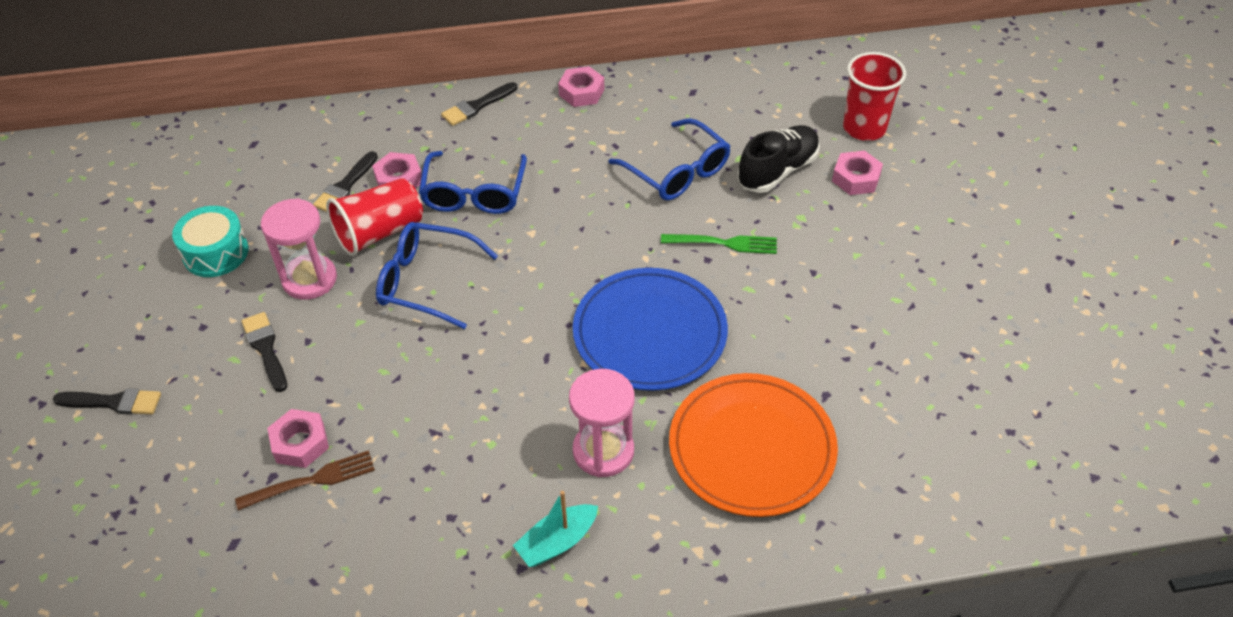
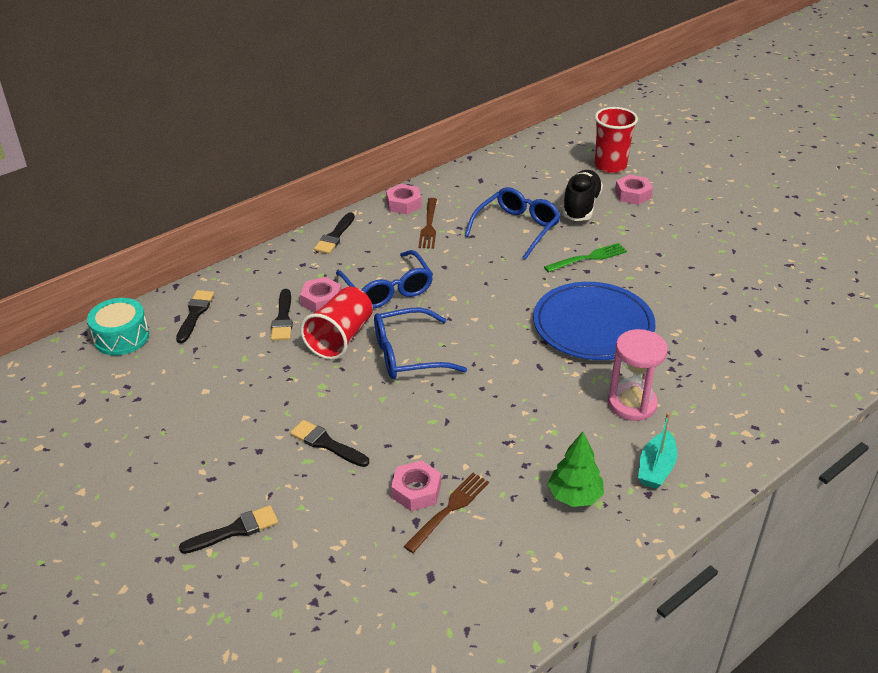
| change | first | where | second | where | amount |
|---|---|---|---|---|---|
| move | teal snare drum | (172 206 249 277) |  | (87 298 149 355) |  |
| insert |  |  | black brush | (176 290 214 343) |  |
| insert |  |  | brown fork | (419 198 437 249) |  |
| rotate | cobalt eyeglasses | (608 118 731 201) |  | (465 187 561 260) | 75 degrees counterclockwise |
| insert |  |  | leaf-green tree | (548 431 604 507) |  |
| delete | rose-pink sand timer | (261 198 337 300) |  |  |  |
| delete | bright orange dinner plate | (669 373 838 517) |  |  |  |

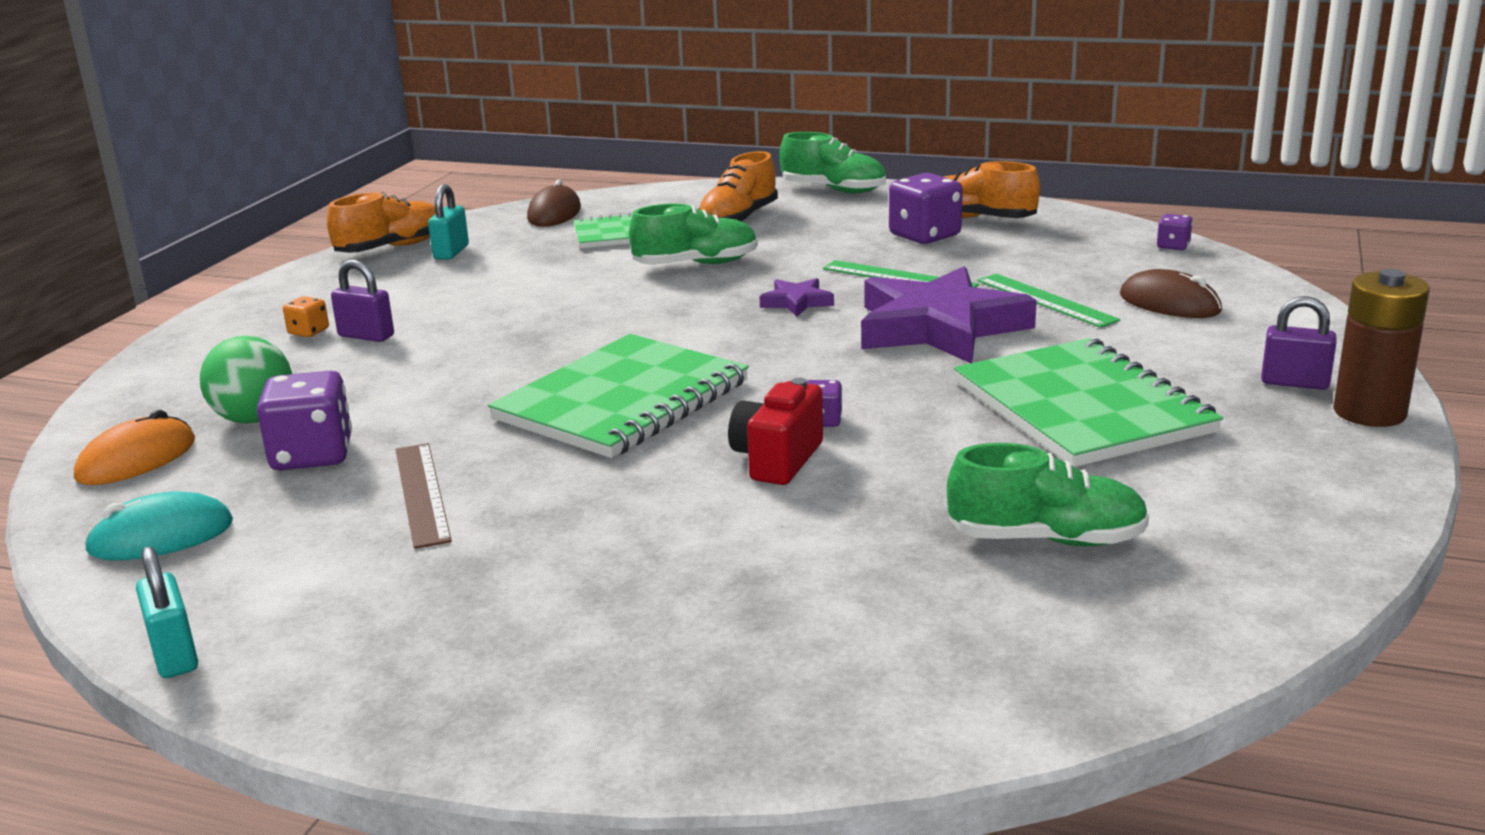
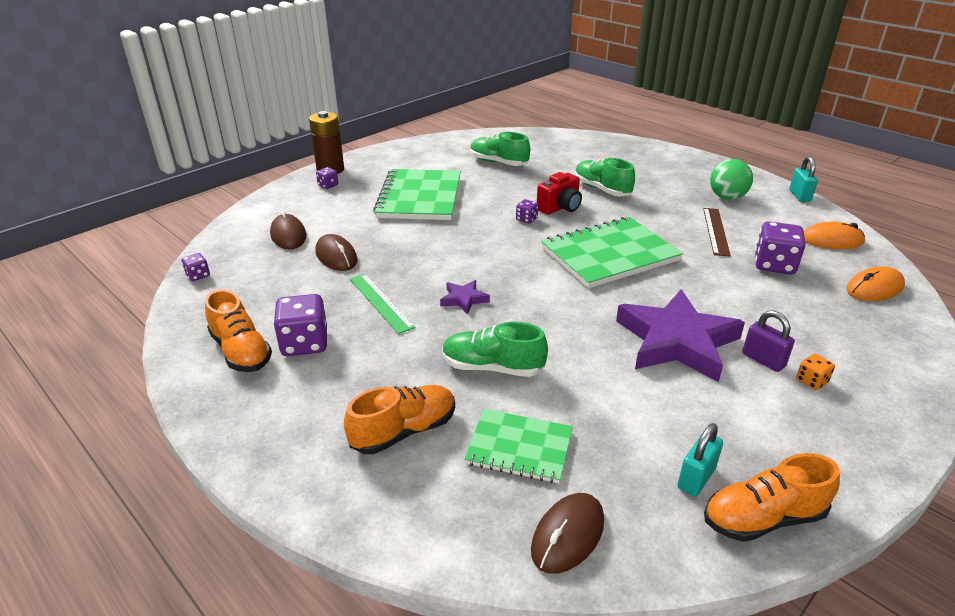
| change | first | where | second | where | amount |
|---|---|---|---|---|---|
| replace | leaf-green measuring stick | (977 274 1120 328) | brown computer mouse | (315 234 358 271) |  |
| replace | purple small lock | (1261 296 1336 390) | purple die | (316 167 338 189) |  |
| move | leaf-green lace-up shoe | (780 132 886 193) |  | (575 158 635 196) |  |
| move | purple star shape | (861 266 1037 363) |  | (616 289 745 382) |  |
| move | leaf-green sphere | (200 336 292 424) |  | (710 159 753 200) |  |
| recolor | teal computer mouse | (84 491 233 560) | bright orange computer mouse | (804 221 865 249) |  |

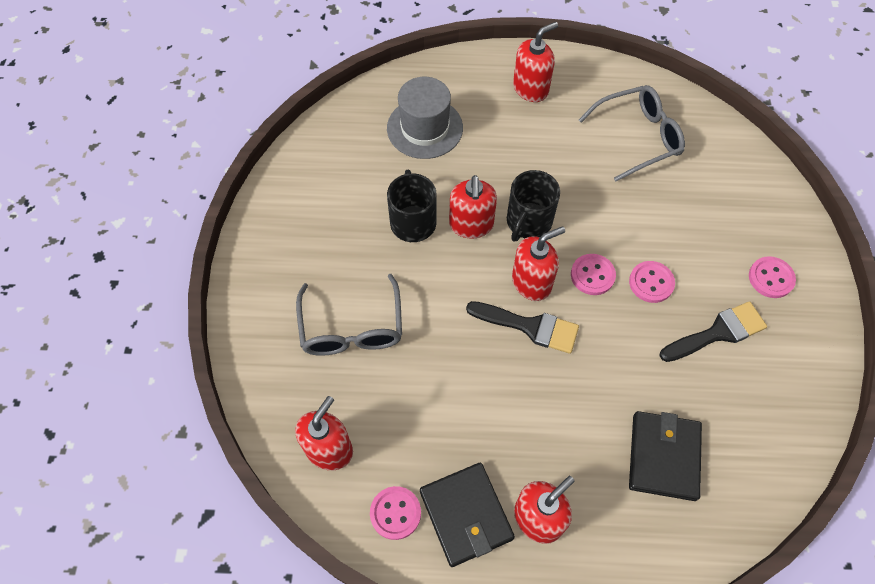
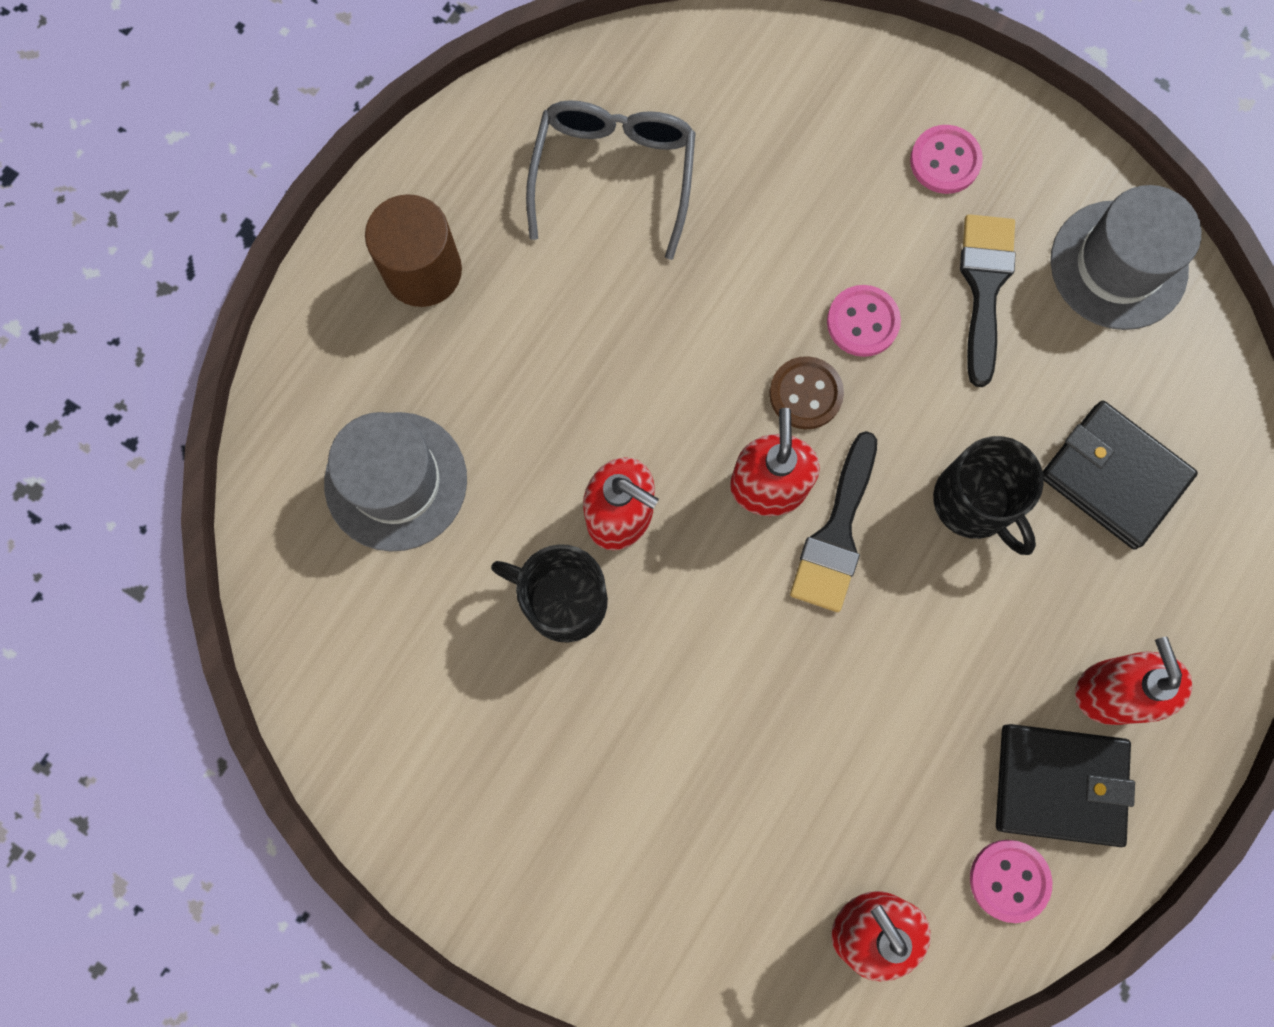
| change | first | where | second | where | amount |
|---|---|---|---|---|---|
| replace | crimson soap dispenser | (513 22 558 102) | brown cylinder | (365 194 462 307) |  |
| recolor | rose-pink button | (571 254 616 295) | brown button | (769 356 844 429) |  |
| rotate | black brush | (466 301 579 354) |  | (790 431 877 612) | 150 degrees clockwise |
| move | black coffee mug | (507 170 560 242) |  | (933 436 1044 555) |  |
| insert |  |  | gray top hat | (1051 185 1201 330) |  |
| delete | gray eyeglasses | (296 274 402 356) |  |  |  |

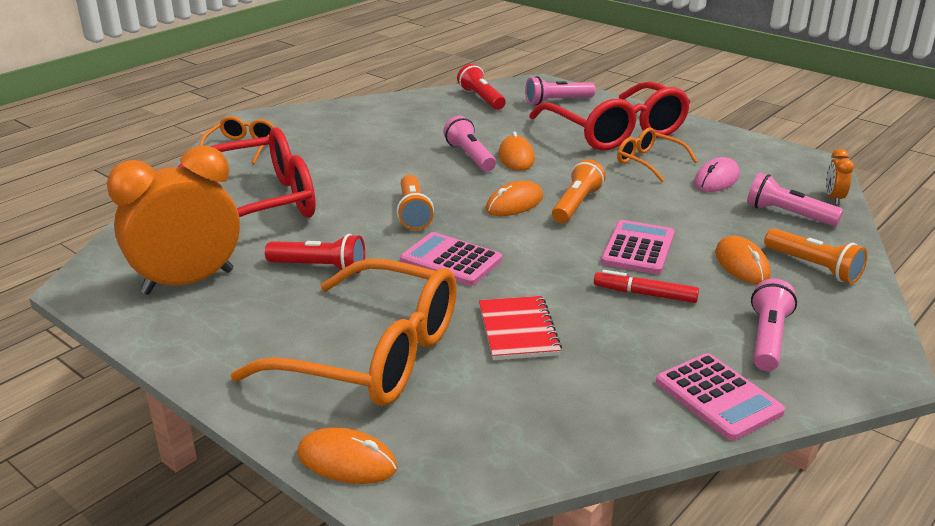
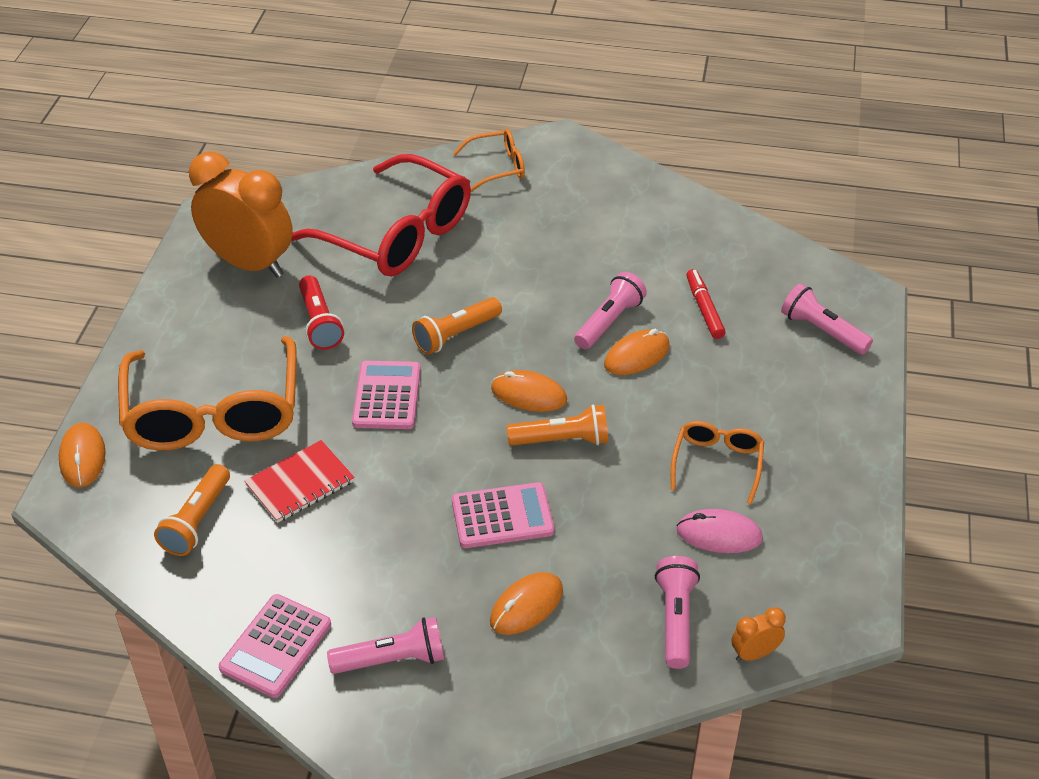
| change | first | where | second | where | amount |
|---|---|---|---|---|---|
| move | bright orange torch | (764 228 868 284) |  | (154 464 230 556) |  |
| move | crimson felt pen | (594 270 699 303) |  | (687 269 726 339) |  |
| delete | crimson torch | (457 64 506 110) |  |  |  |
| delete | crimson eyeglasses | (529 82 690 151) |  |  |  |

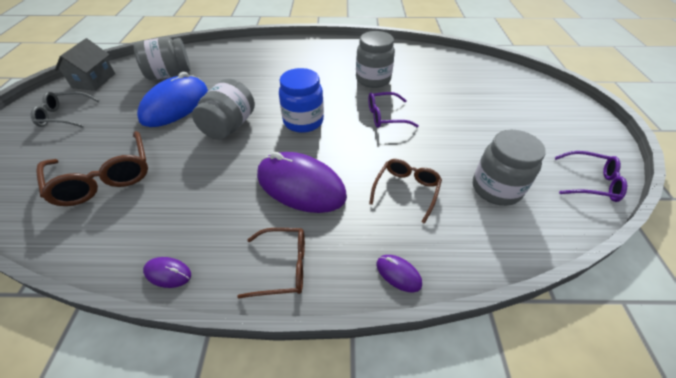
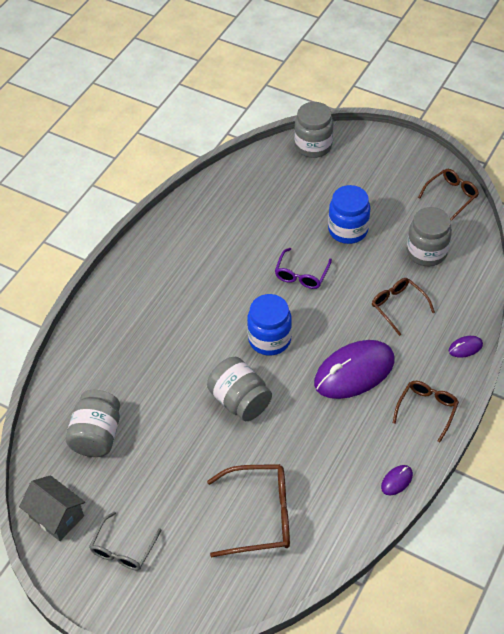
| change | first | where | second | where | amount |
|---|---|---|---|---|---|
| move | gray preserve jar | (356 31 395 88) |  | (294 102 333 158) |  |
| insert |  |  | cobalt preserve jar | (328 185 370 244) |  |
| recolor | purple eyeglasses | (555 151 627 202) | brown eyeglasses | (418 169 479 221) |  |
| delete | cobalt computer mouse | (137 72 208 127) |  |  |  |

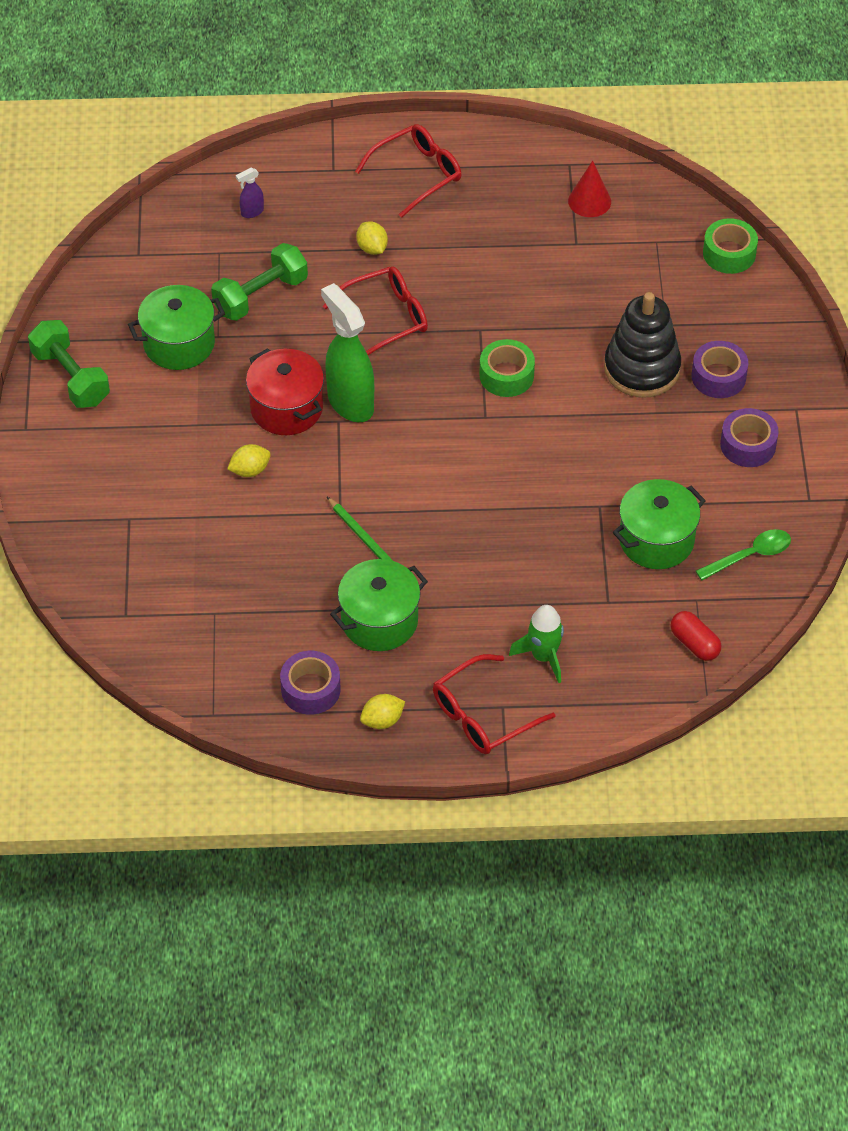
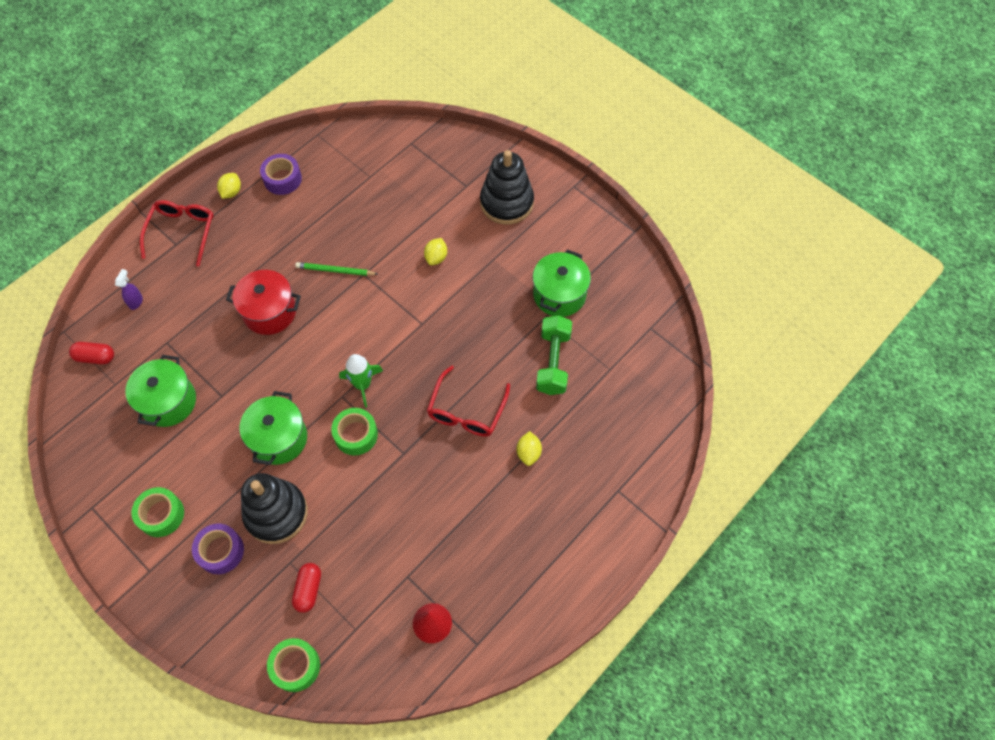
| change | first | where | second | where | amount |
|---|---|---|---|---|---|
| move | purple sprayer | (236 168 264 218) |  | (115 269 143 310) |  |
| recolor | purple tape | (720 408 779 467) | leaf-green tape | (132 487 184 537) |  |
| move | crimson pot | (246 348 324 435) |  | (226 270 301 335) |  |
| move | leaf-green pot | (330 559 428 651) |  | (240 391 307 465) |  |
| insert |  |  | crimson pill | (292 563 321 613) |  |
| move | leaf-green rocket | (509 605 564 683) |  | (339 354 383 408) |  |
| insert |  |  | black stacking rings | (480 150 534 225) |  |
| rotate | yellow citrus fruit | (356 221 388 255) |  | (517 431 542 466) | 75 degrees clockwise |
| delete | leaf-green dumbbell | (28 320 110 408) |  |  |  |
| delete | leaf-green sprayer | (321 283 374 422) |  |  |  |
| delete | crimson eyeglasses | (355 124 461 218) |  |  |  |
| delete | leaf-green spoon | (696 529 791 580) |  |  |  |

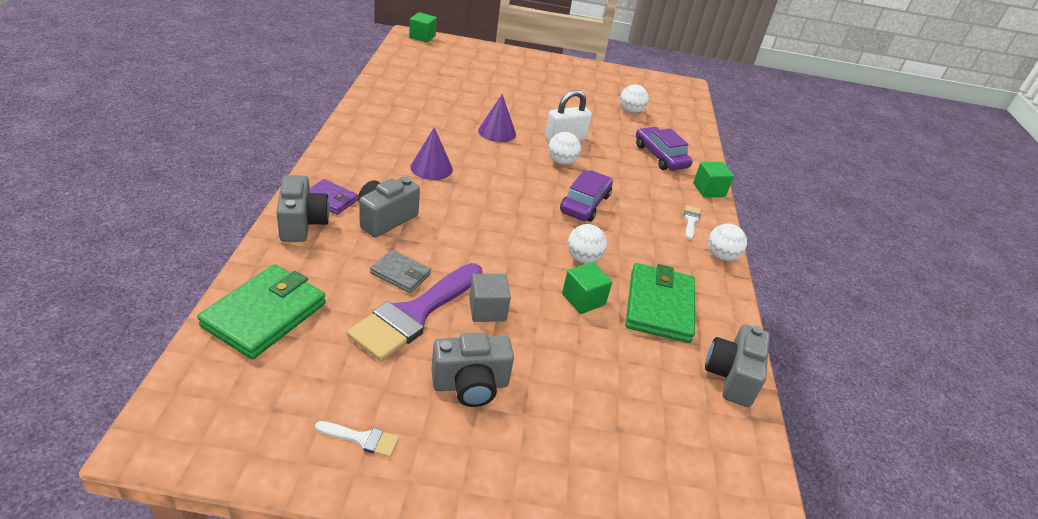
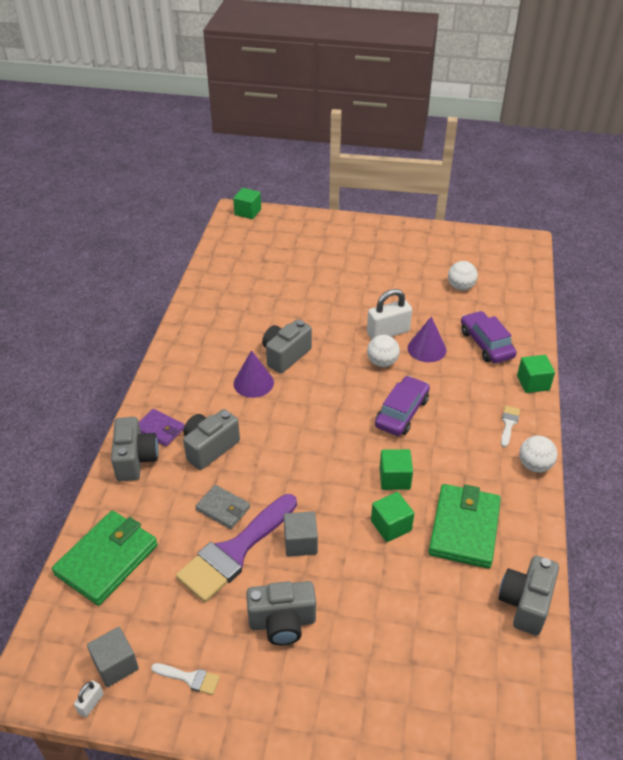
| change | first | where | second | where | amount |
|---|---|---|---|---|---|
| insert |  |  | snow-white small lock | (74 680 104 718) |  |
| insert |  |  | gray solid cube | (87 627 139 687) |  |
| insert |  |  | gray compact camera | (262 319 312 373) |  |
| replace | snow-white sphere | (567 224 607 264) | leaf-green solid cube | (380 449 413 490) |  |
| move | purple cone | (478 94 516 142) |  | (408 316 446 362) |  |

